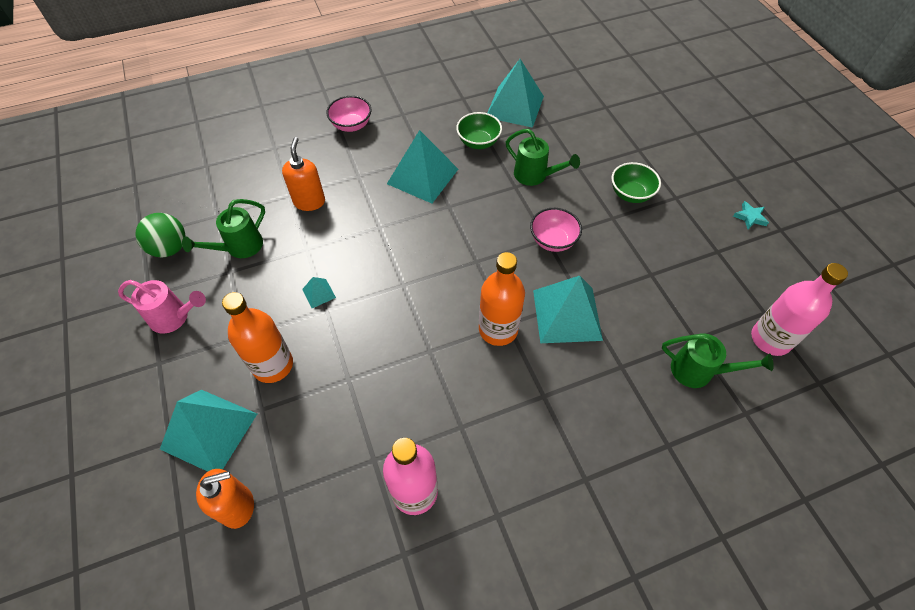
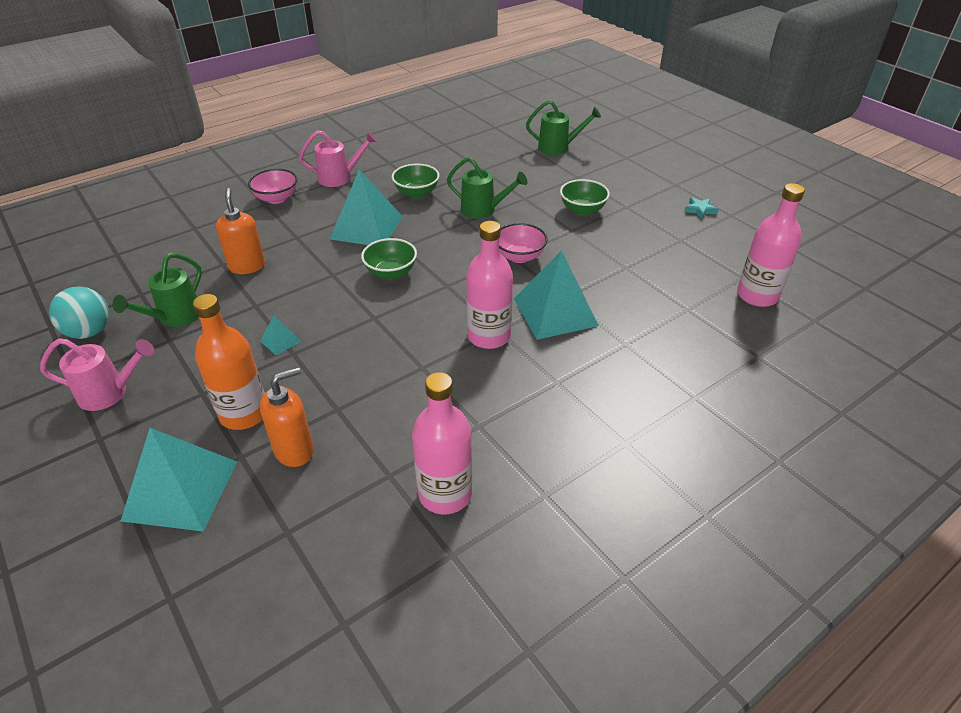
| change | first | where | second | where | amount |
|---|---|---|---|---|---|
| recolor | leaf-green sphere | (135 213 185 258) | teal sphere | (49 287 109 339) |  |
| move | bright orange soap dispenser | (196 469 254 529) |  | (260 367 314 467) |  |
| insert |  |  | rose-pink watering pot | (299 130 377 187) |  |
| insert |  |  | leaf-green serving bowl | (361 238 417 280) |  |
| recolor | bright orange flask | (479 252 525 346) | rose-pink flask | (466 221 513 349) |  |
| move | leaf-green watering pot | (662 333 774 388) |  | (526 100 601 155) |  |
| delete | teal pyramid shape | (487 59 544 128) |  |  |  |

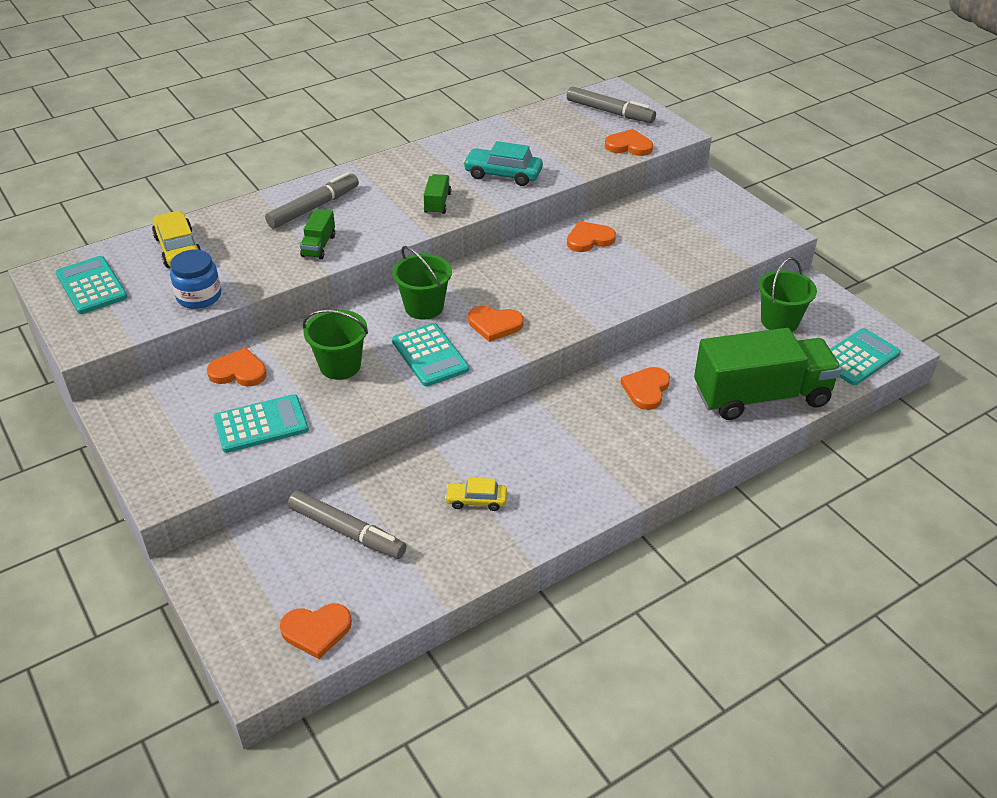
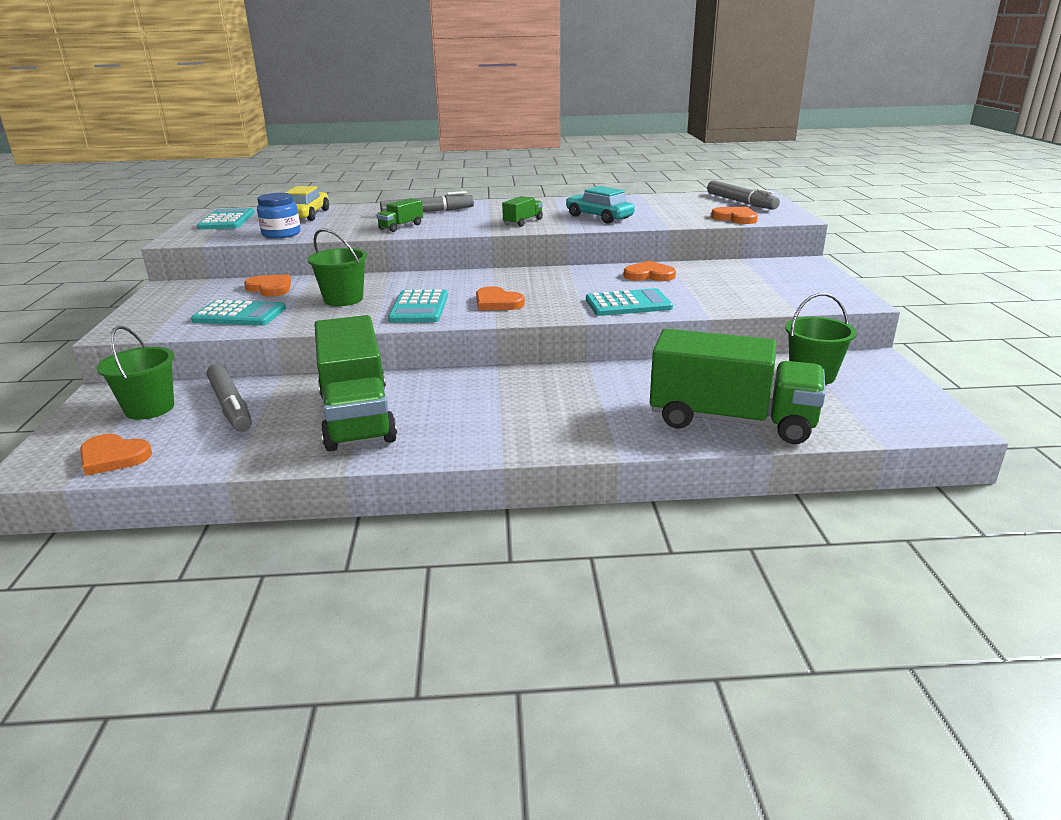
| change | first | where | second | where | amount |
|---|---|---|---|---|---|
| move | leaf-green bucket | (392 246 452 320) |  | (97 326 174 420) |  |
| replace | yellow car | (445 477 507 511) | leaf-green lorry | (314 315 397 451) |  |
| move | teal pocket calculator | (830 328 901 385) |  | (586 288 673 316) |  |
| delete | bright orange heart shape | (621 367 670 410) |  |  |  |

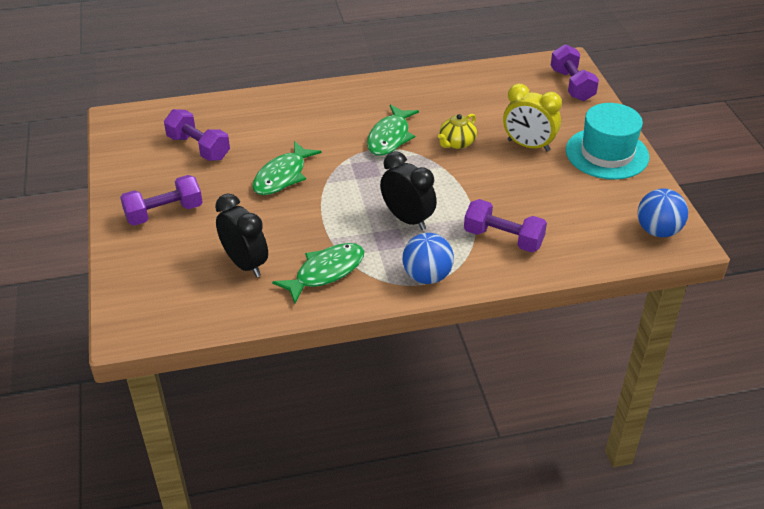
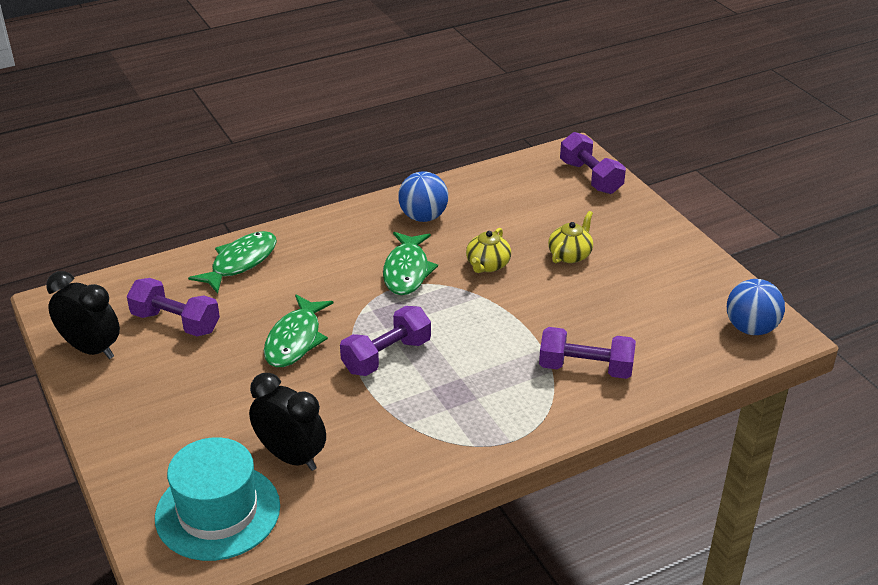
| change | first | where | second | where | amount |
|---|---|---|---|---|---|
| move | black alarm clock | (380 151 437 230) |  | (46 271 120 359) |  |
| move | teal top hat | (566 103 649 180) |  | (155 437 280 561) |  |
| move | leaf-green toy fish | (272 243 364 304) |  | (188 231 277 294) |  |
| move | purple dumbbell | (120 175 203 226) |  | (340 306 431 376) |  |
| move | cobalt sphere | (403 233 454 284) |  | (398 171 448 222) |  |
| replace | yellow alarm clock | (503 84 562 152) | yellow tea pot | (548 211 593 263) |  |

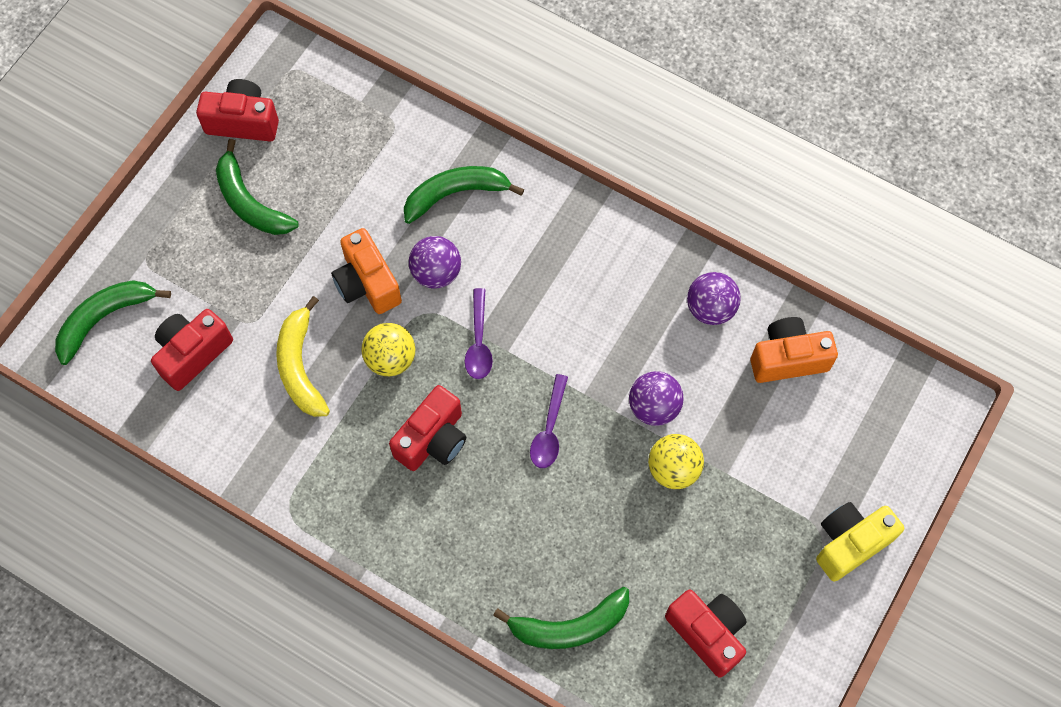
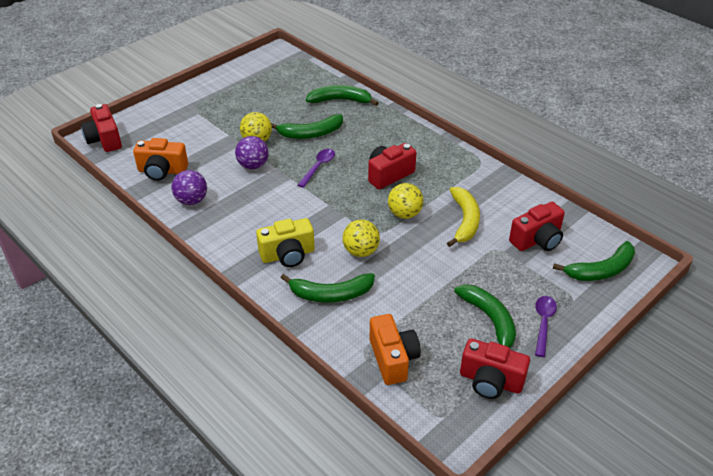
| change | first | where | second | where | amount |
|---|---|---|---|---|---|
| move | crimson compact camera | (665 590 747 678) |  | (81 104 122 152) |  |
| move | yellow compact camera | (816 502 904 582) |  | (256 218 315 267) |  |
| insert |  |  | leaf-green banana fruit | (271 114 343 139) |  |
| recolor | purple sphere | (409 236 461 288) | yellow sphere | (342 220 380 257) |  |
| move | bright orange compact camera | (331 228 402 314) |  | (369 314 421 385) |  |
| move | purple spoon | (465 288 493 379) |  | (535 296 557 357) |  |

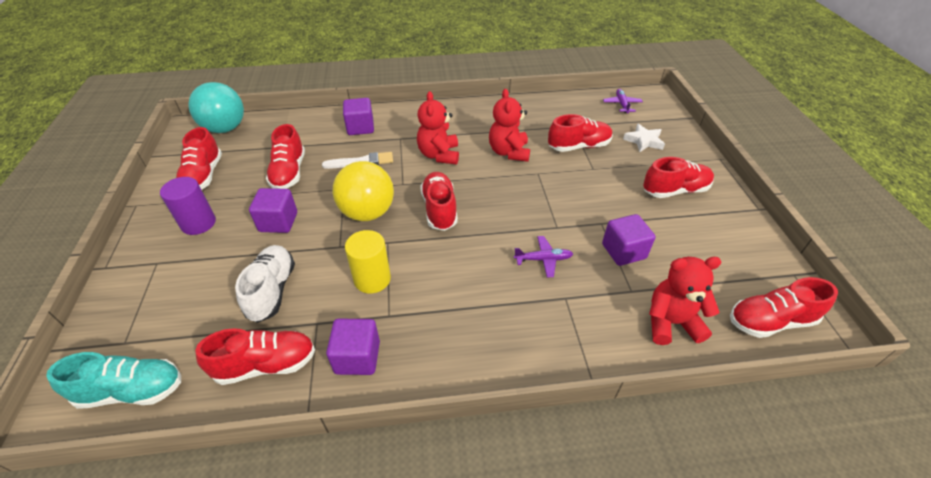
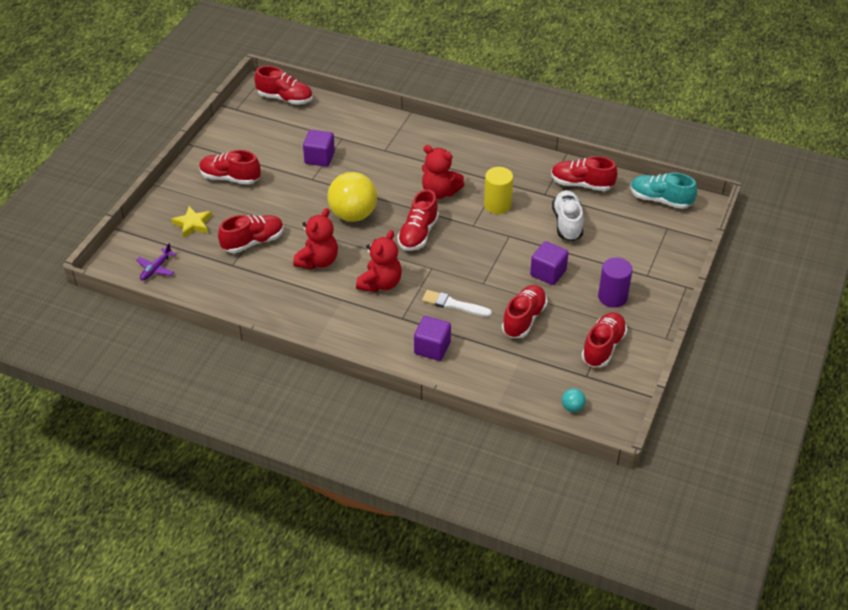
| change | first | where | second | where | amount |
|---|---|---|---|---|---|
| recolor | snow-white star shape | (623 124 665 153) | yellow star shape | (171 206 212 238) |  |
| rotate | crimson lace-up shoe | (548 114 613 152) |  | (218 215 284 253) | 135 degrees clockwise |
| move | yellow sphere | (333 161 394 221) |  | (327 172 377 222) |  |
| move | crimson teddy | (649 257 722 345) |  | (422 145 465 199) |  |
| rotate | snow-white lace-up shoe | (235 245 295 323) |  | (552 190 583 241) | 150 degrees clockwise |
| resize | teal sphere | (188 82 244 133) |  | (562 388 586 412) | x0.42 |
| delete | purple solid cube | (326 319 380 375) |  |  |  |
| delete | purple plane | (514 236 573 278) |  |  |  |

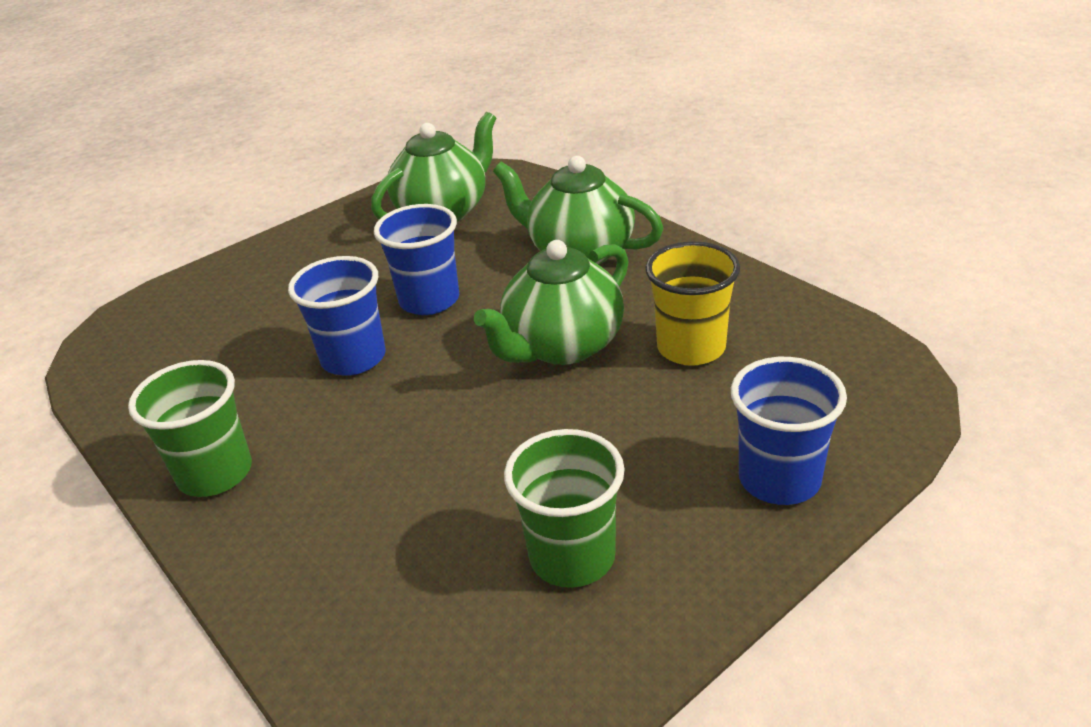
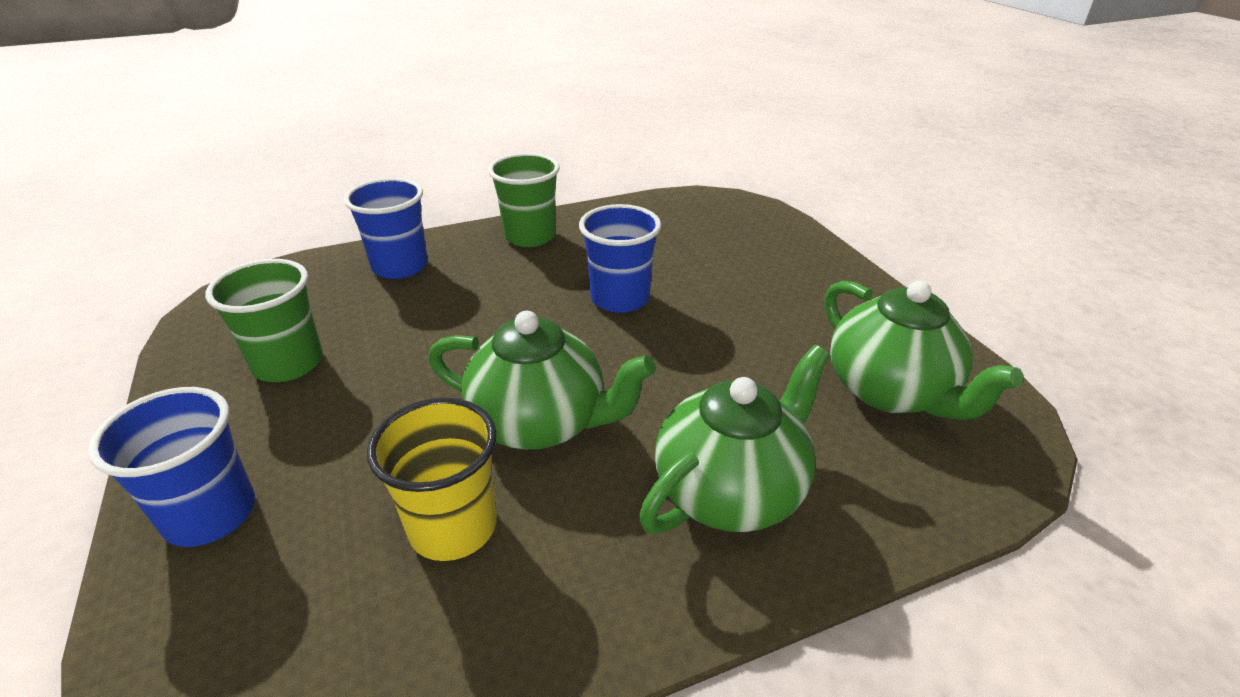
| change | first | where | second | where | amount |
|---|---|---|---|---|---|
| move | cobalt tumbler | (374 204 459 315) |  | (344 178 428 279) |  |
| rotate | leaf-green tea pot | (474 240 629 365) |  | (428 311 656 450) | 135 degrees clockwise |

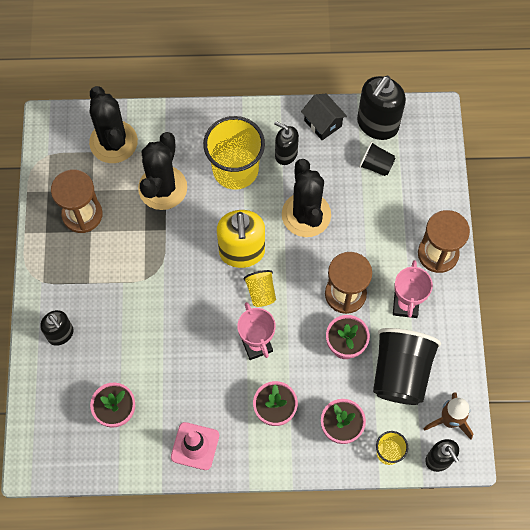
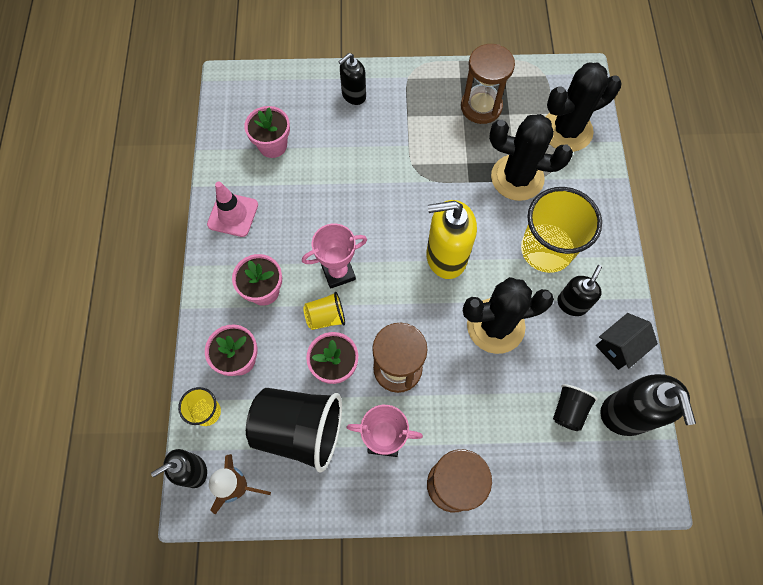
| change | first | where | second | where | amount |
|---|---|---|---|---|---|
| move | yellow tumbler | (244 270 276 307) |  | (303 292 345 330) |  |
| rotate | black soap dispenser | (357 76 406 140) |  | (600 374 696 436) | 135 degrees counterclockwise |

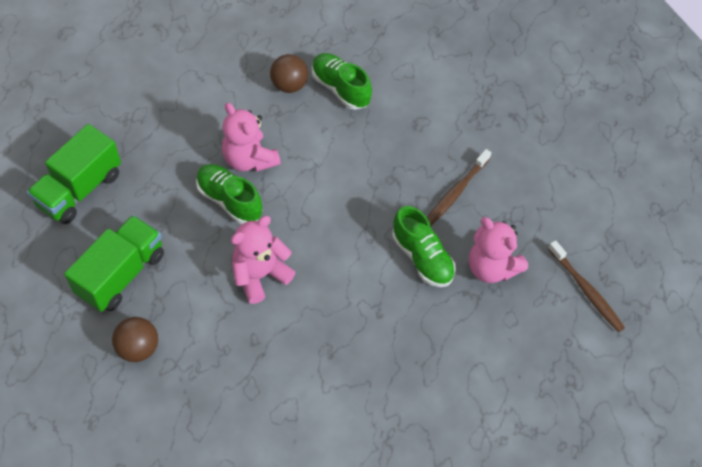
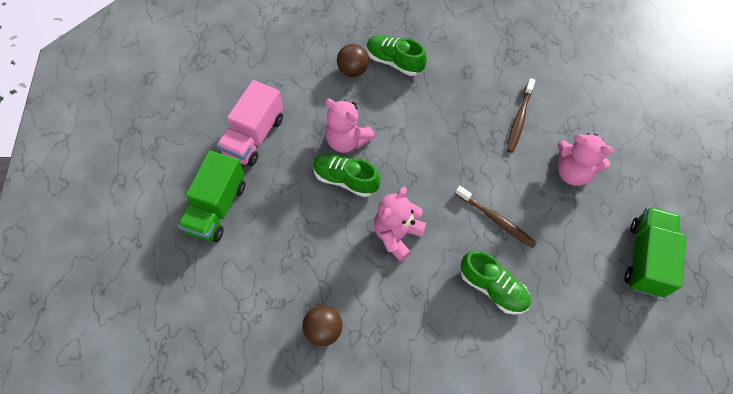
| change | first | where | second | where | amount |
|---|---|---|---|---|---|
| insert |  |  | rose-pink lorry | (217 80 283 166) |  |
| move | brown toothbrush | (548 240 625 332) |  | (455 186 537 248) |  |
| move | leaf-green lace-up shoe | (392 206 456 287) |  | (461 251 531 315) |  |
| move | leaf-green lorry | (64 215 164 312) |  | (625 207 686 297) |  |

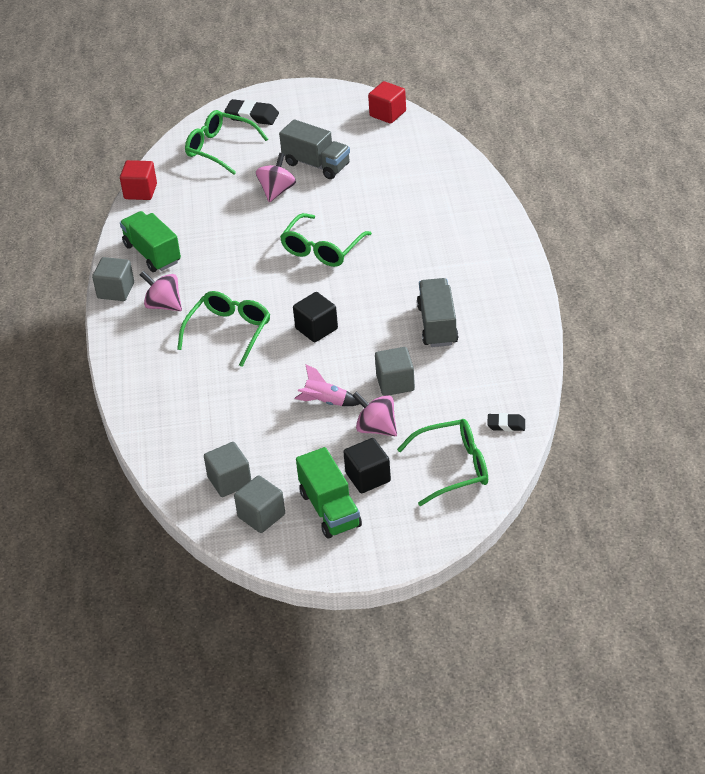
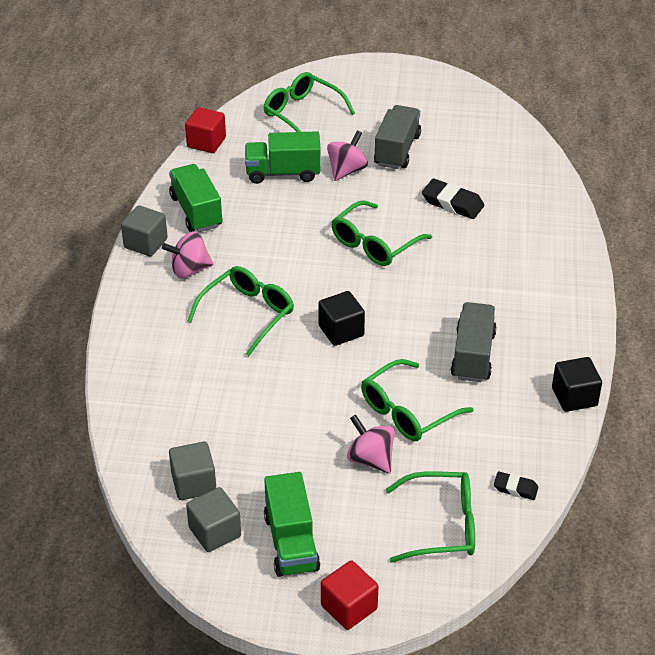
| change | first | where | second | where | amount |
|---|---|---|---|---|---|
| rotate | rose-pink toy top | (140 271 182 311) |  | (162 232 213 278) | 60 degrees counterclockwise |
| insert |  |  | leaf-green lorry | (245 131 321 184) |  |
| move | crimson solid cube | (368 81 406 124) |  | (321 560 379 630) |  |
| replace | gray solid cube | (375 347 415 396) | leaf-green eyeglasses | (361 359 473 441) |  |
| rotate | gray lorry | (279 119 350 179) |  | (374 105 421 169) | 120 degrees counterclockwise |
| move | black pencil eraser | (224 99 279 125) |  | (422 179 484 219) |  |
| move | black solid cube | (343 438 391 493) |  | (552 357 602 412) |  |
| delete | rose-pink rocket | (294 364 360 406) |  |  |  |

